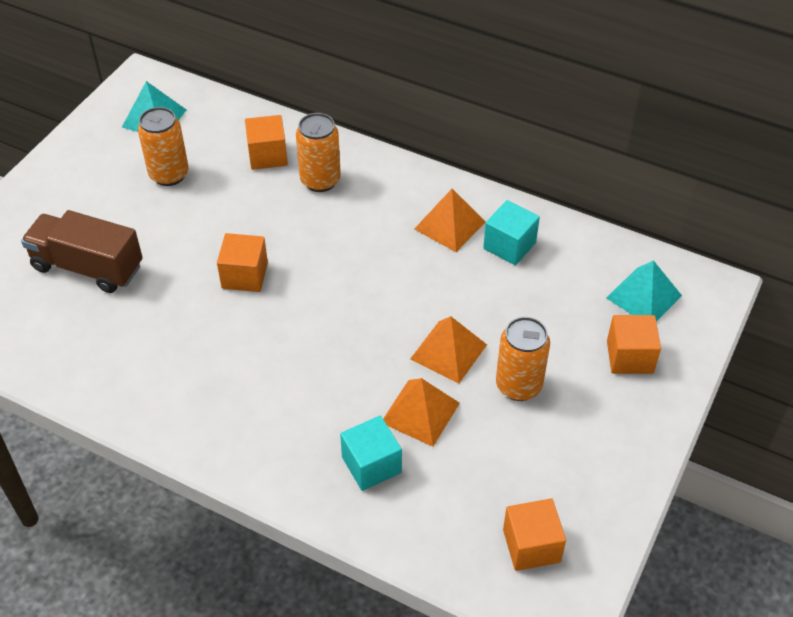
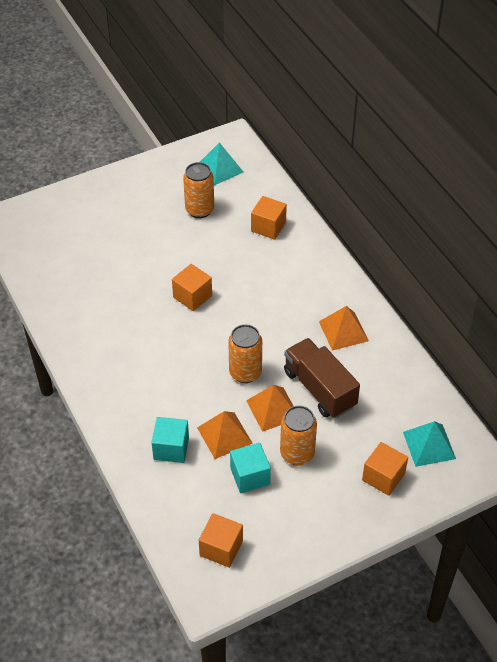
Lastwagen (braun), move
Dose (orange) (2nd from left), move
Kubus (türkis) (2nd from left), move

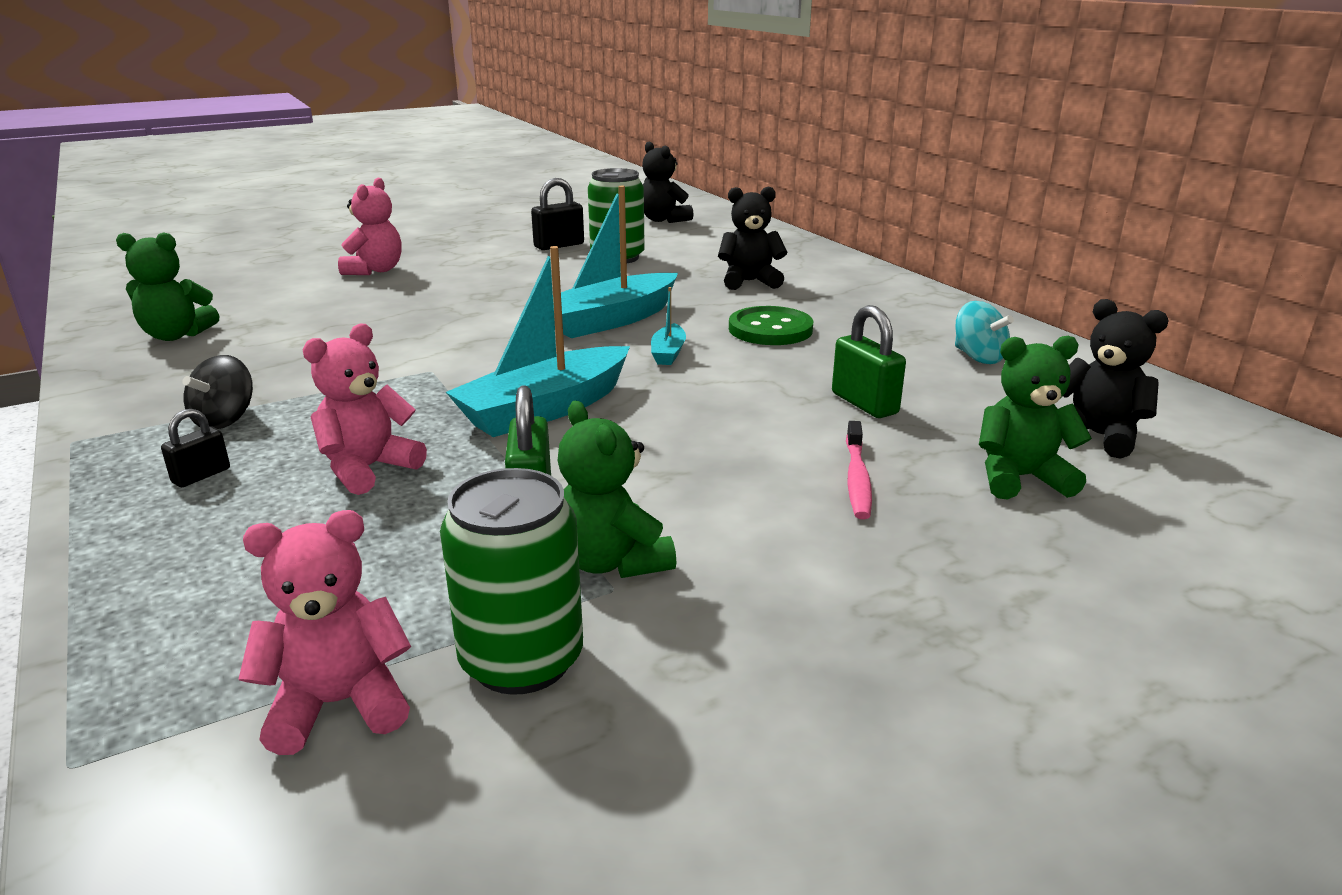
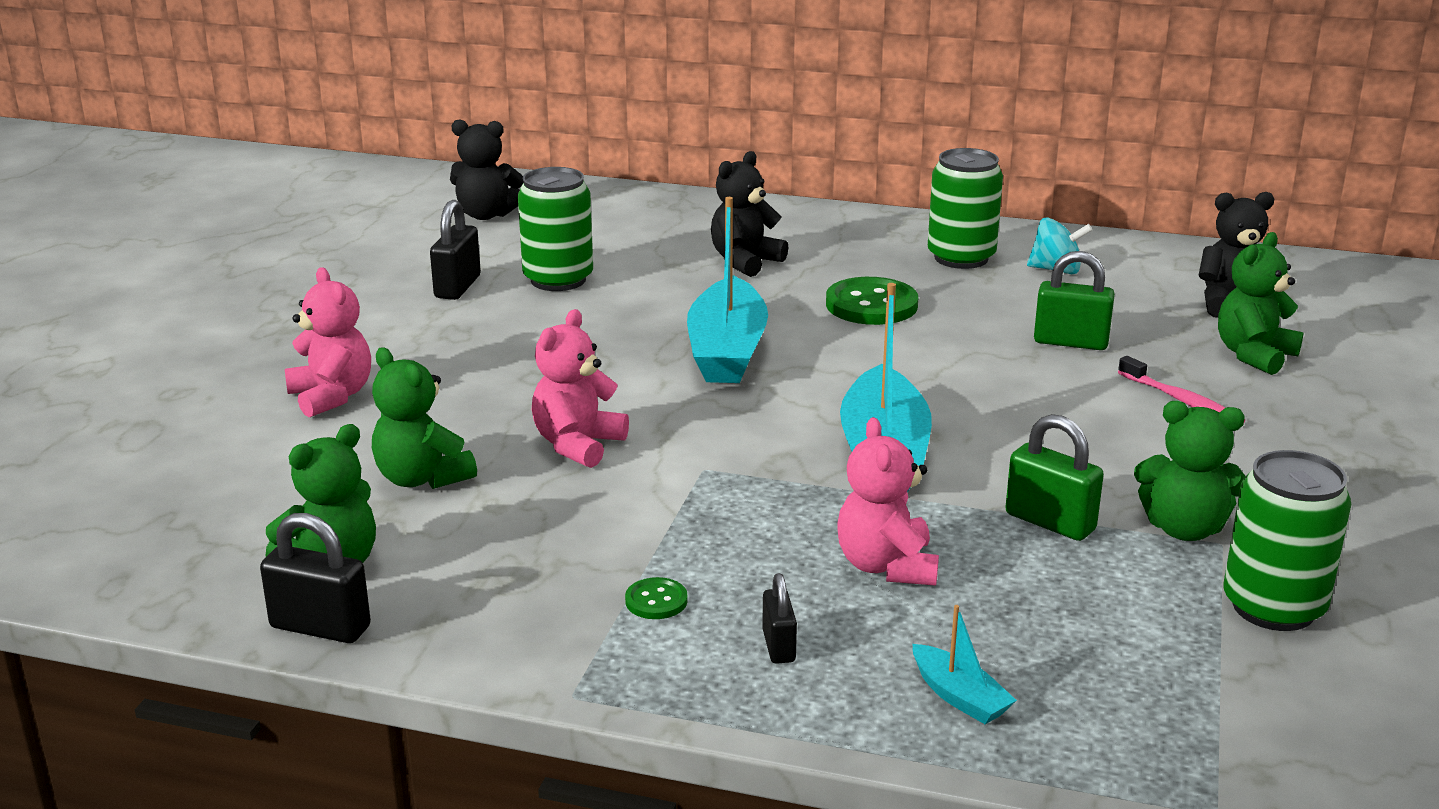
nothing => Vorhängeschloss (schwarz) (1st from left)
nothing => Teddybär (grün) (2nd from left)
nothing => Dose (grün) (2nd from left)
Teddybär (rosa) (1st from left in the first image) => Teddybär (rosa) (2nd from left), move
Boot (türkis) (3rd from left), move
Kreisel (schwarz) => Knopf (grün) (1st from left)

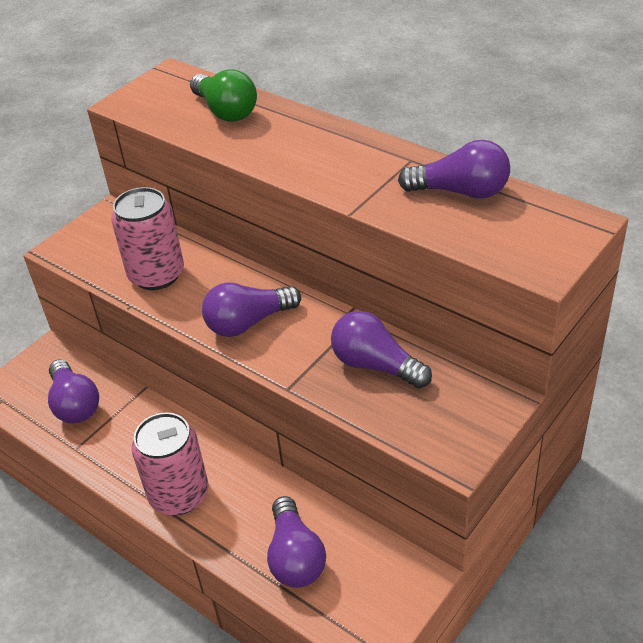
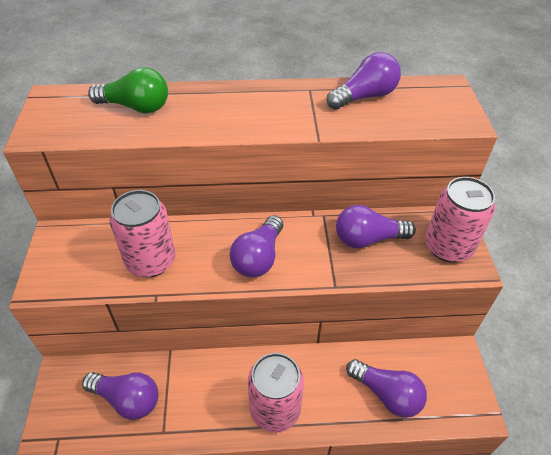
nothing => Dose (rosa) (3rd from left)

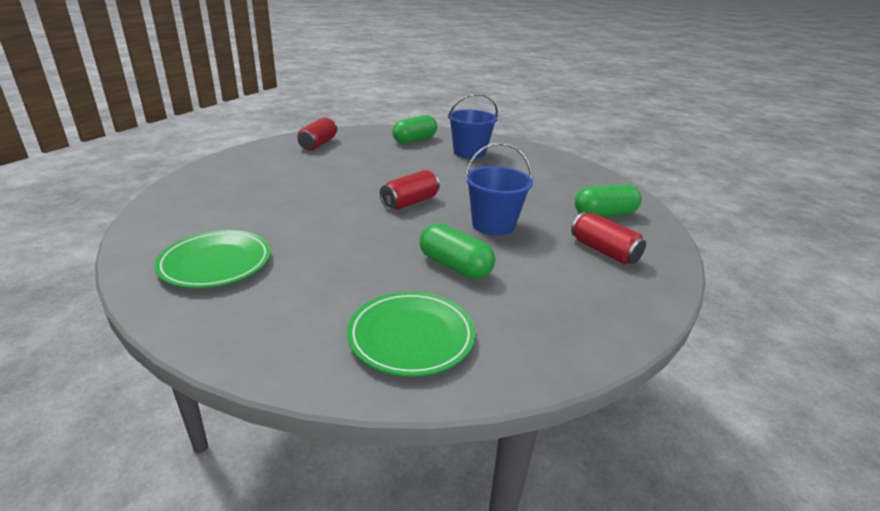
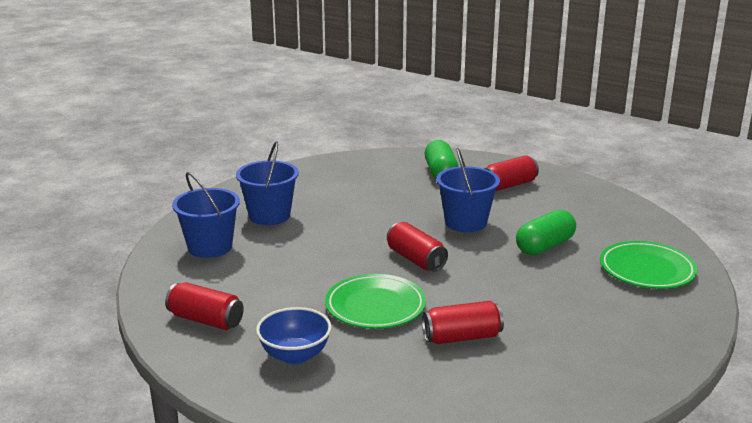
nothing => Schüssel (blau)
nothing => Dose (rot) (3rd from left)
Teller (grün) (1st from left), move
Kapsel (grün) (1st from left) => Eimer (blau) (1st from left)

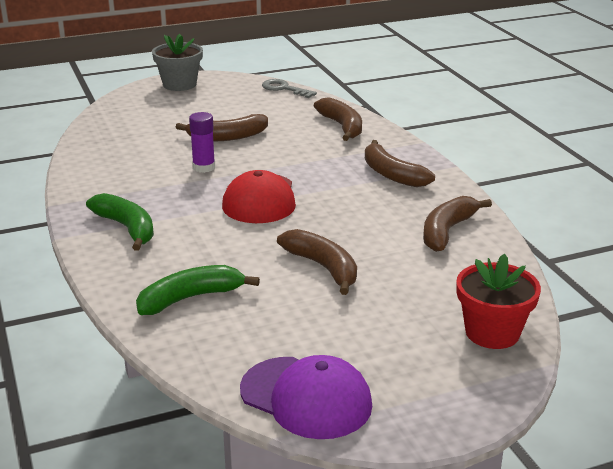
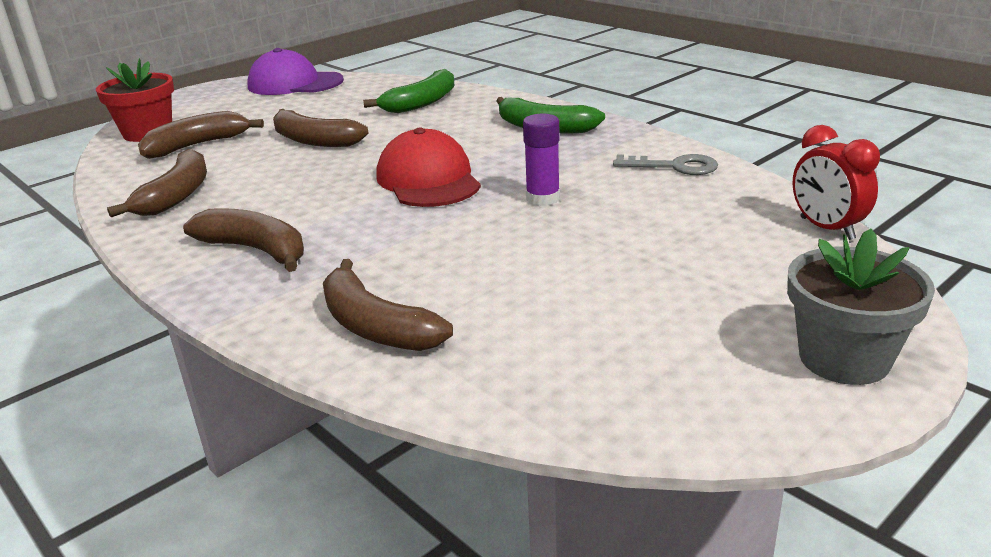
nothing => Wecker (rot)
Banane (braun) (1st from left in the first image) => Banane (braun) (2nd from left), move
Schlüssel (grau), move

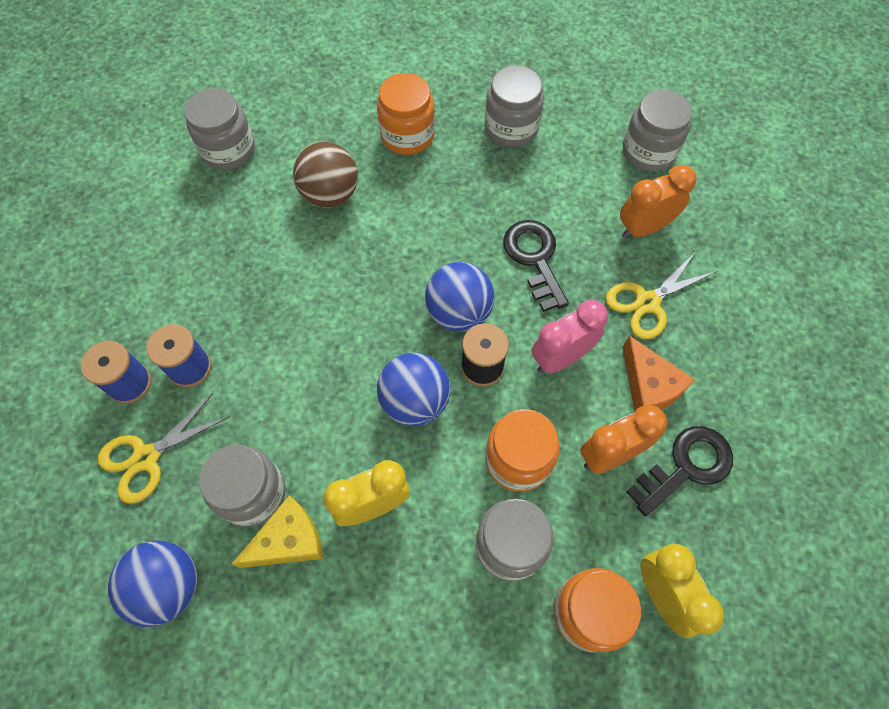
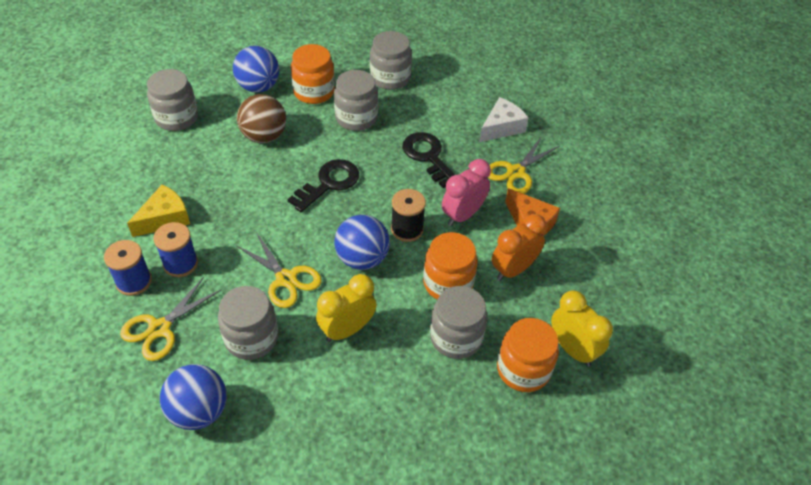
nothing => Schere (gelb) (2nd from left)
Käse (gelb), move
Ball (blau) (3rd from left in the first image) => Ball (blau) (2nd from left), move
Einmachglas (grau) (5th from left in the first image) => Einmachglas (grau) (3rd from left), move
Schlüssel (schwarz) (2nd from left in the first image) => Schlüssel (schwarz) (1st from left), move
Wecker (orange) (2nd from left) => Käse (weiß)

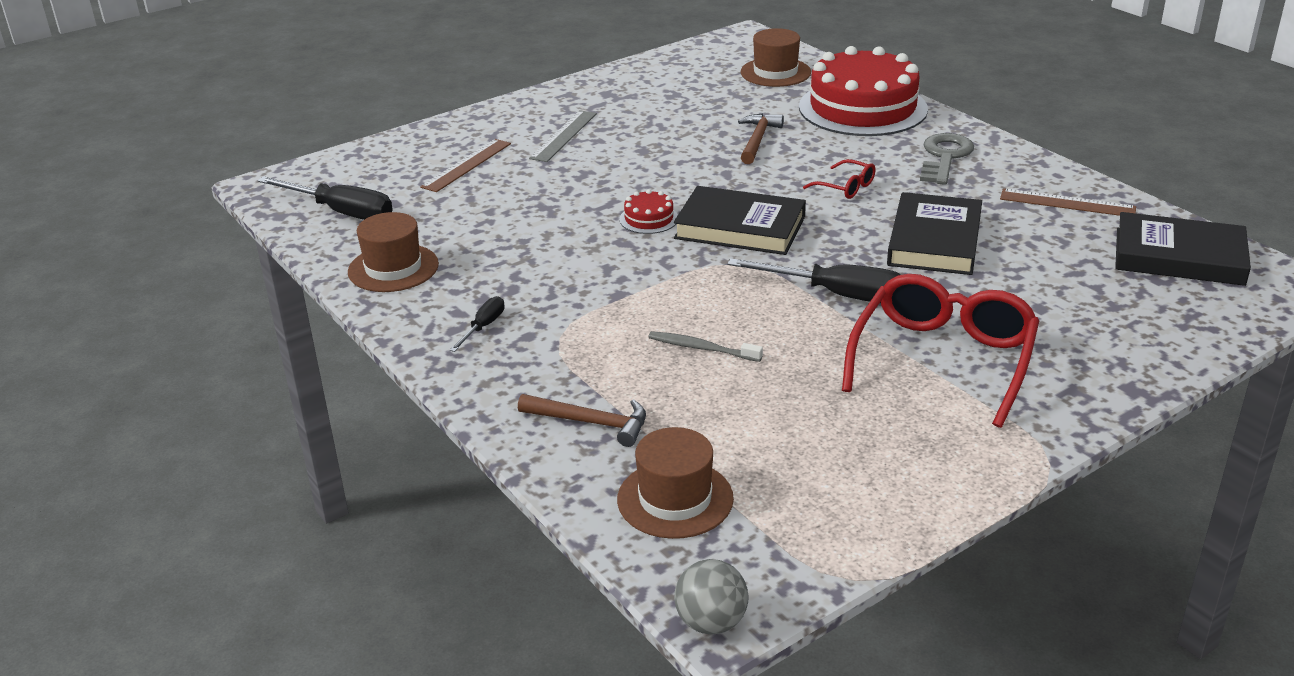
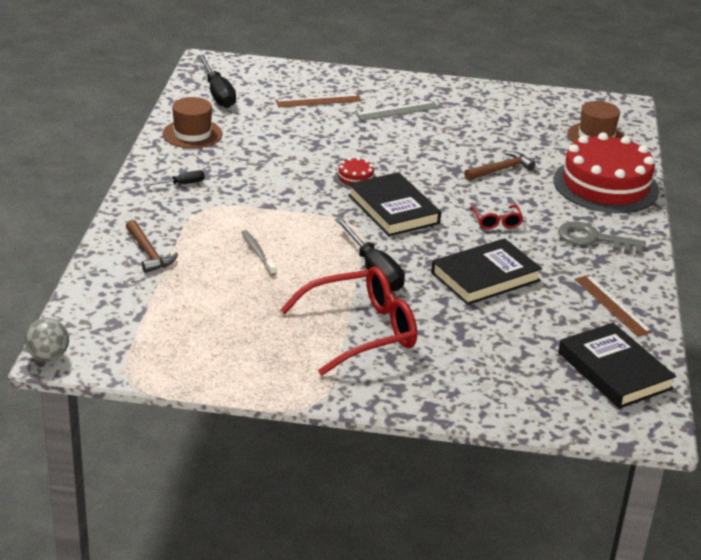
Hut (braun) (2nd from left) => nothing
Schlüssel (grau), 135 degrees counterclockwise

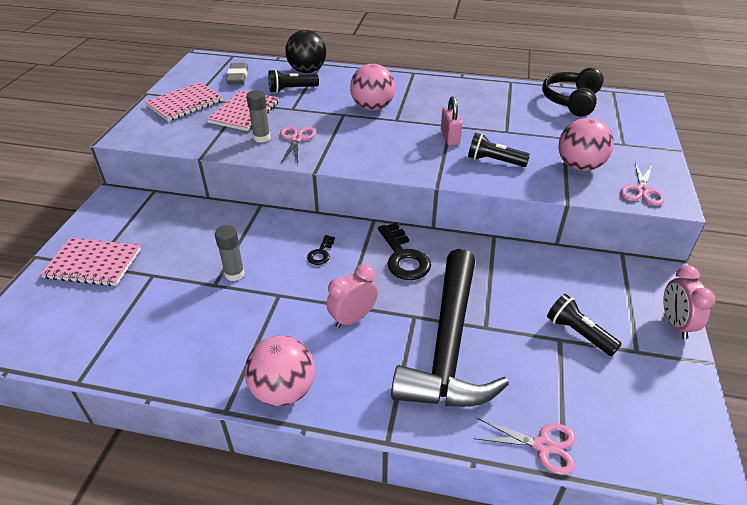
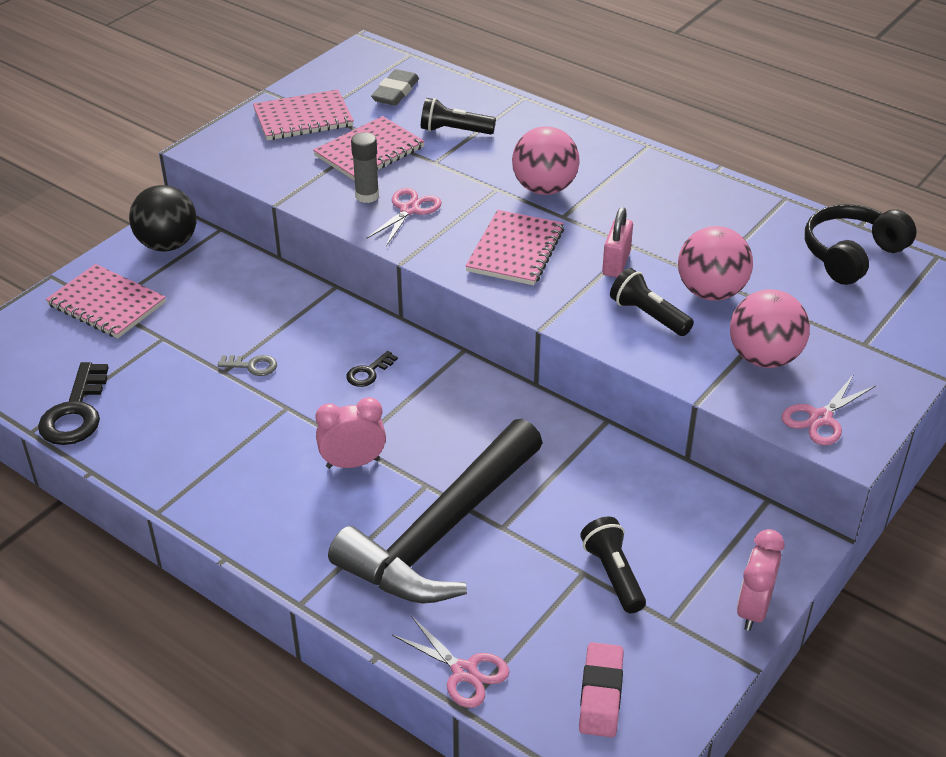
nothing => Notizbuch (rosa) (4th from left)
nothing => Radiergummi (rosa)
Ball (rosa) (1st from left in the first image) => Ball (rosa) (2nd from left), move
Ball (schwarz), move
Schlüssel (schwarz) (2nd from left in the first image) => Schlüssel (schwarz) (1st from left), move
Klebestift (grau) (1st from left) => Schlüssel (grau)

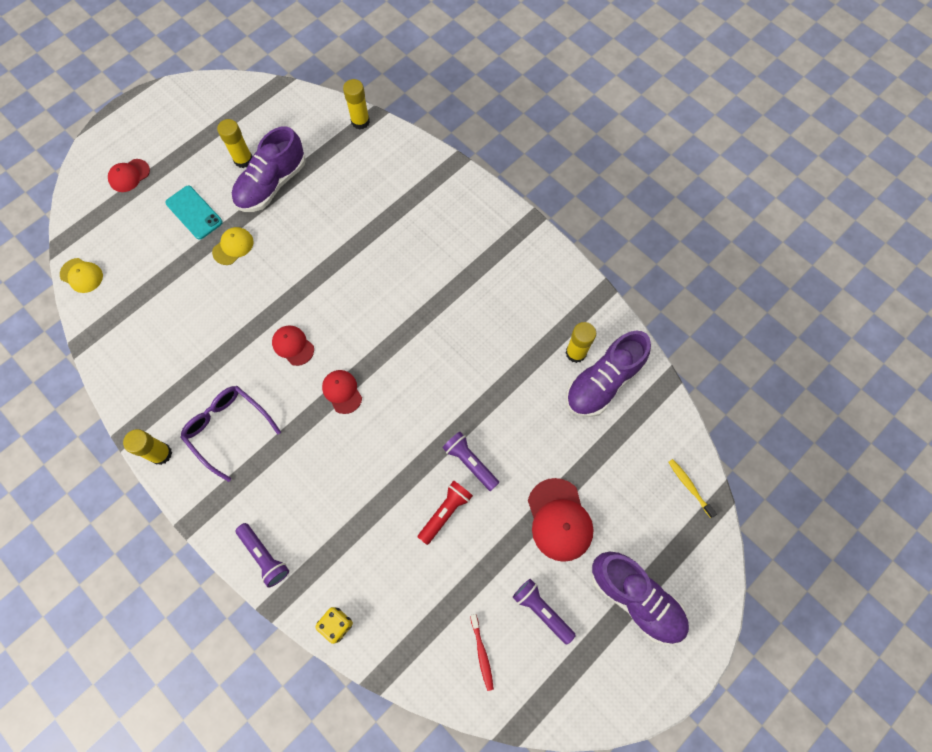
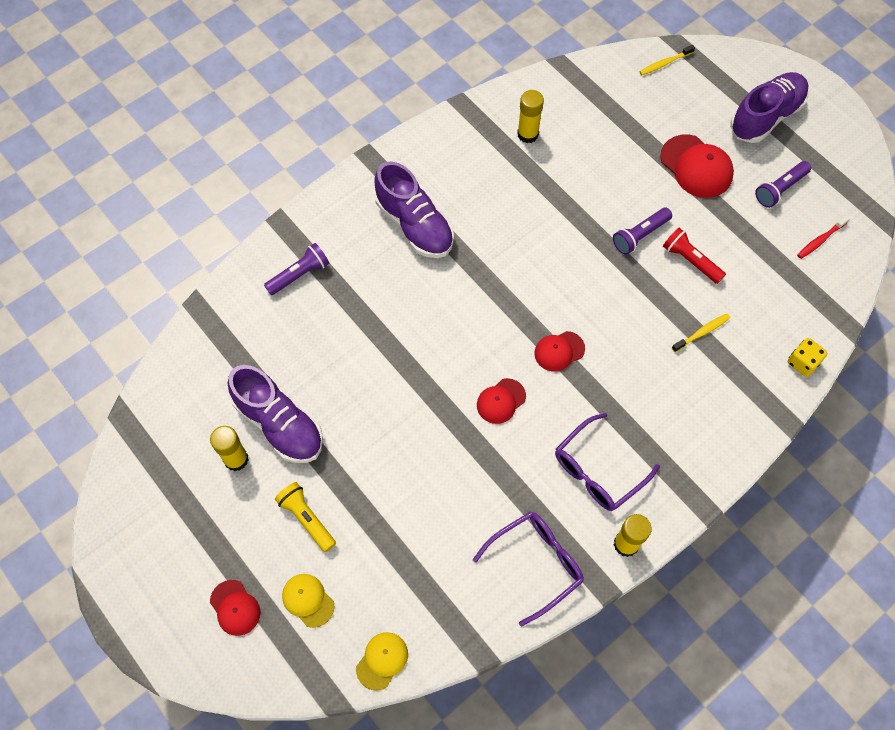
Klebestift (gelb) (3rd from left) => nothing
nothing => Brille (lila) (1st from left)
nothing => Zahnbürste (gelb) (2nd from left)
Kappe (gelb) (2nd from left in the first image) => Kappe (gelb) (1st from left), move
Taschenlampe (lila) (1st from left), move
Schuh (lila) (2nd from left), move
Handy (türkis) => Taschenlampe (gelb)
Zahnbürste (rot), 150 degrees clockwise
Kappe (rot) (4th from left), 60 degrees clockwise

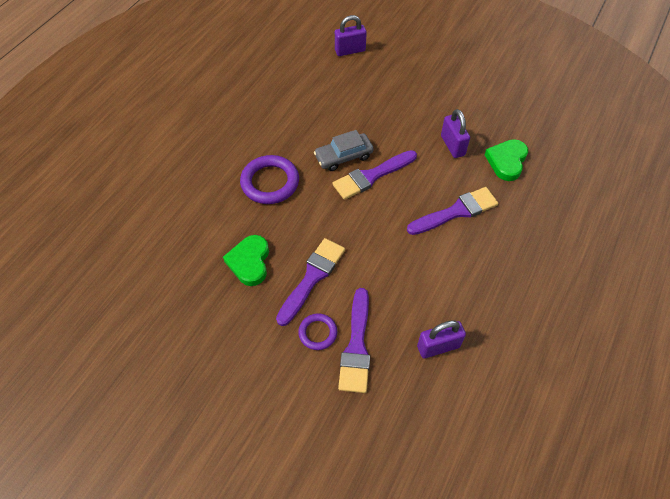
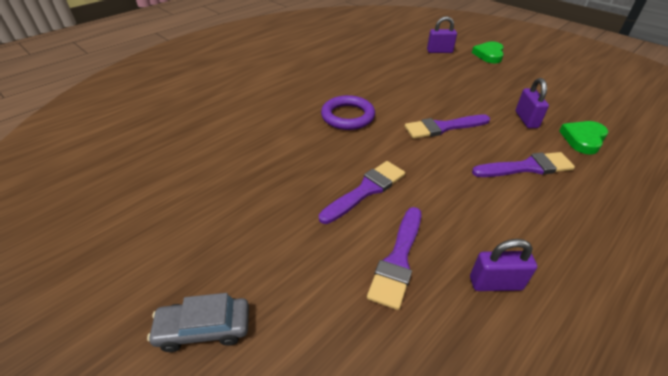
Ring (lila) (2nd from left) => nothing
Herz (grün) (1st from left), move
Auto (grau), move

